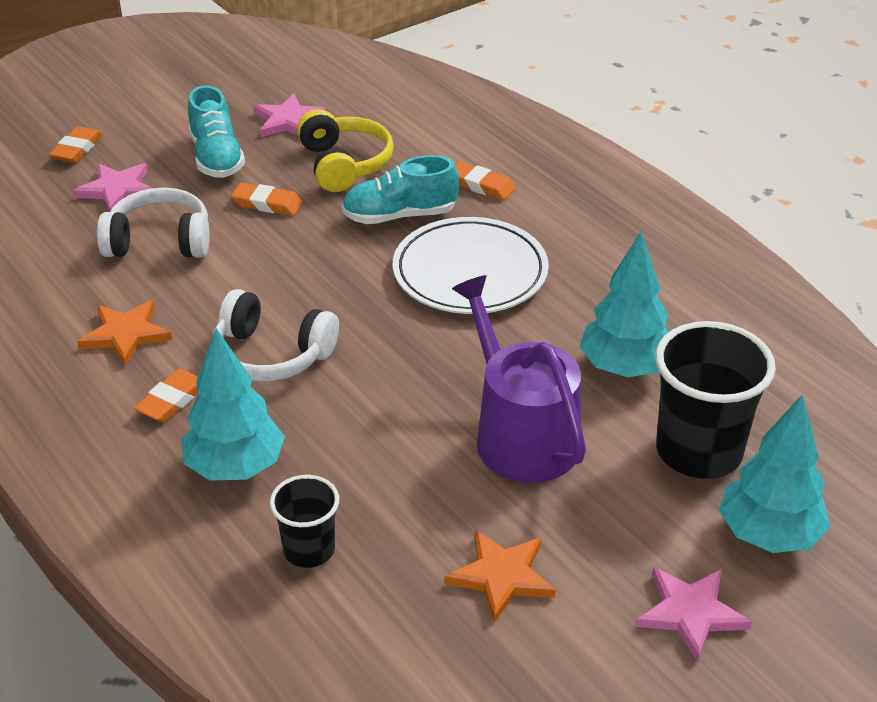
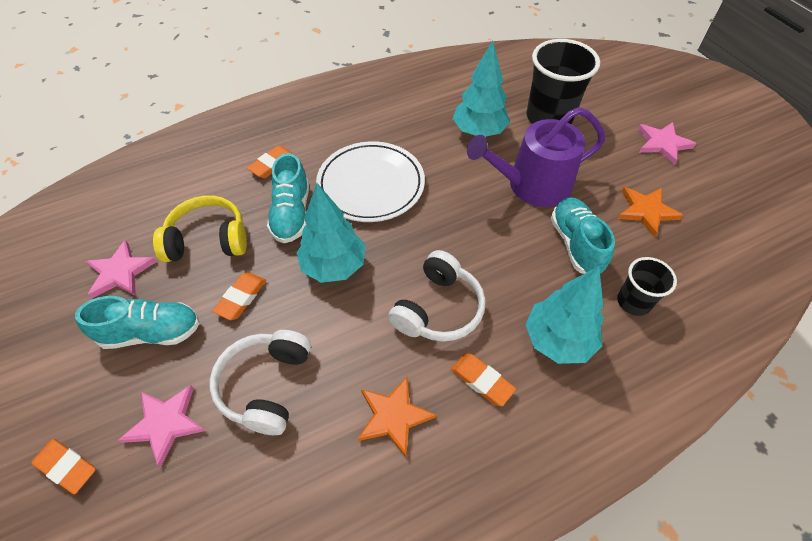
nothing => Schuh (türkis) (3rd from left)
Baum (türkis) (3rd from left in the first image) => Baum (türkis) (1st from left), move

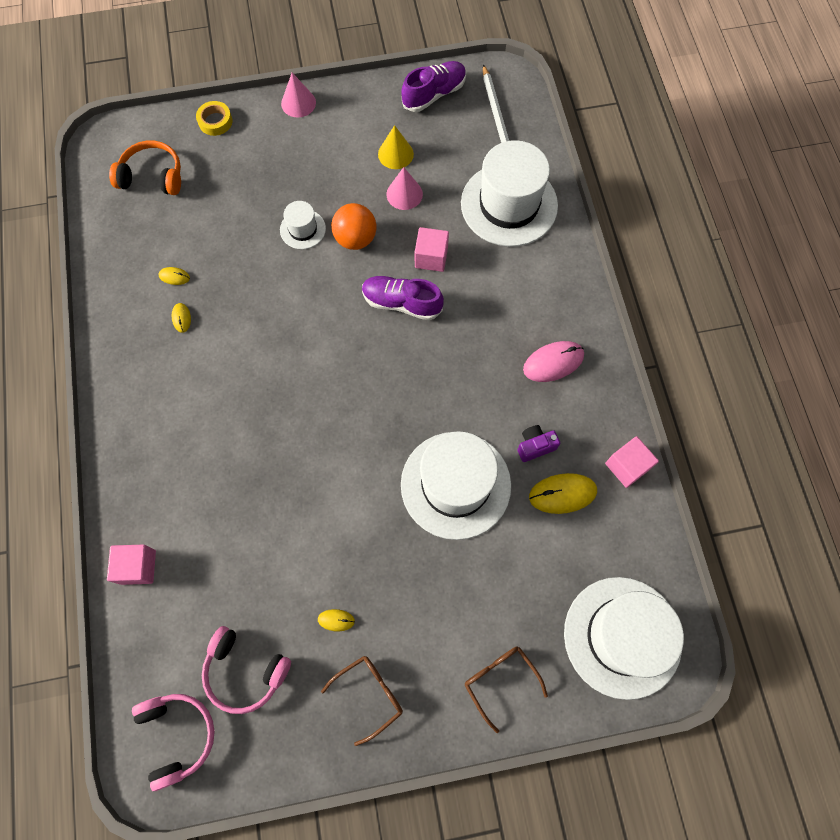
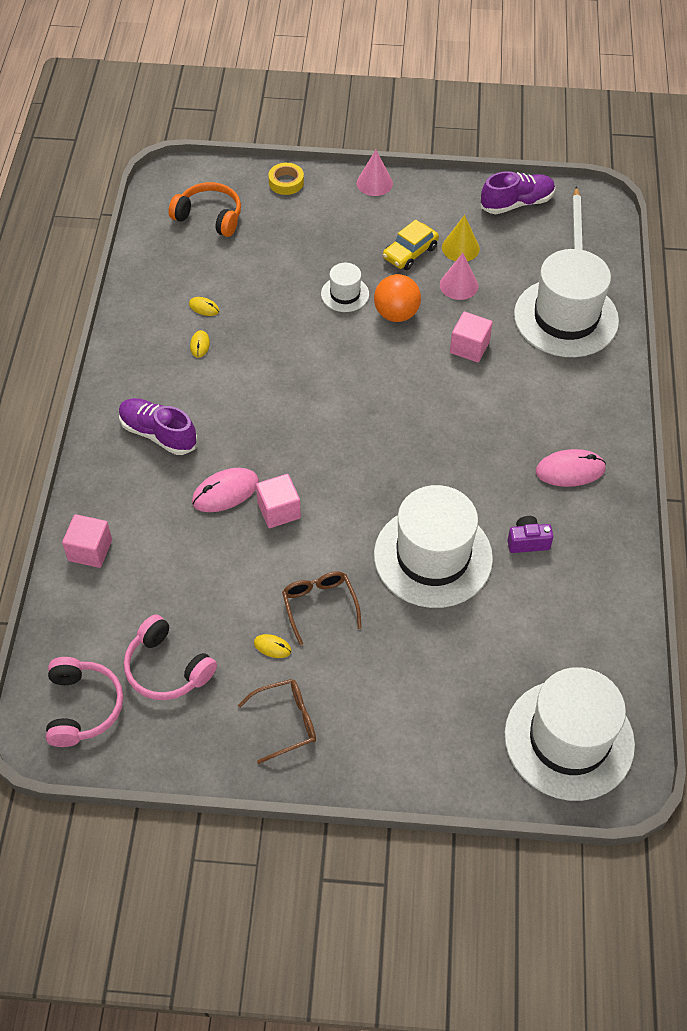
Computermaus (gelb) (4th from left) => nothing
nothing => Computermaus (rosa) (1st from left)
nothing => Auto (gelb)
Schuh (lila) (1st from left), move
Brille (braun) (2nd from left), move
Kubus (rosa) (3rd from left in the first image) => Kubus (rosa) (2nd from left), move

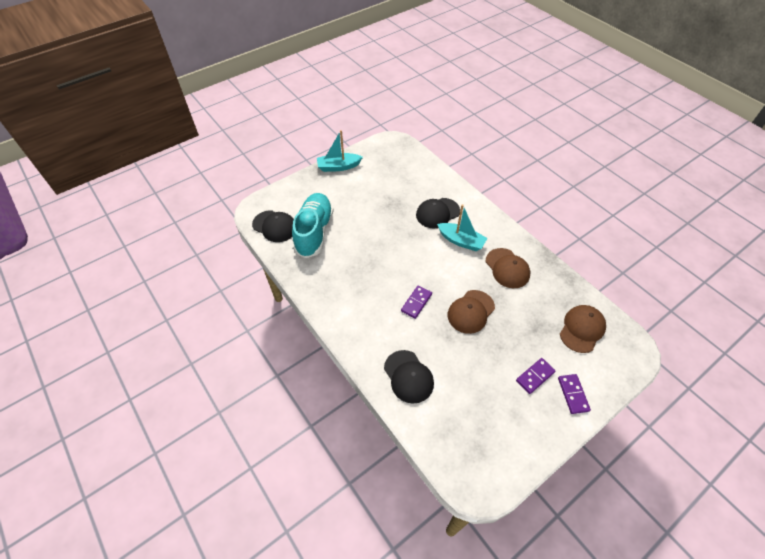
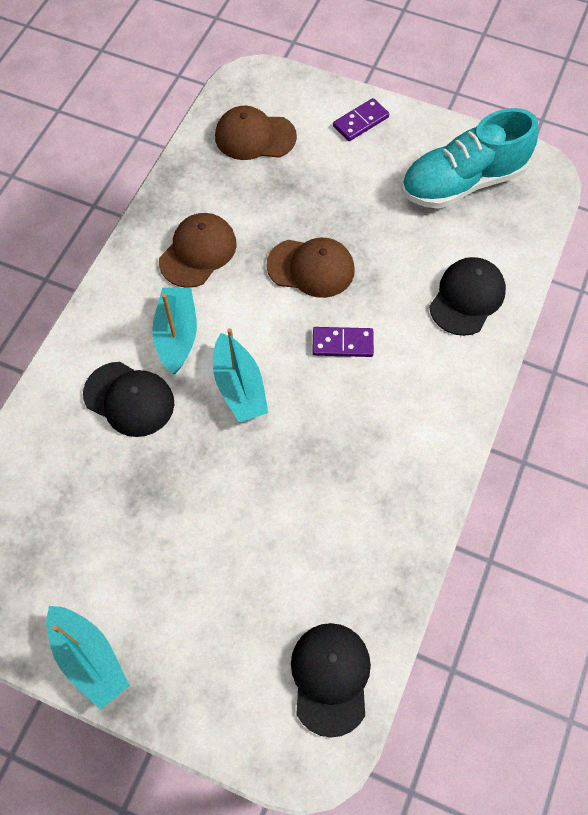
Dominostein (lila) (2nd from left) => nothing
nothing => Boot (türkis) (3rd from left)
Schuh (türkis), move

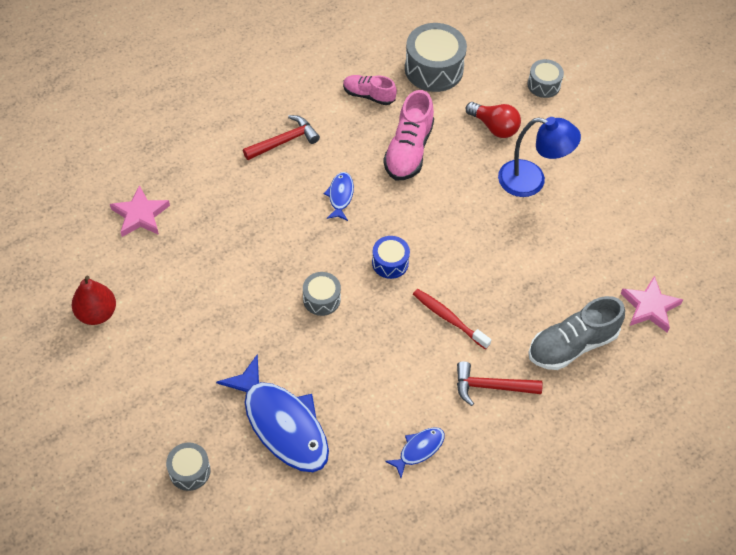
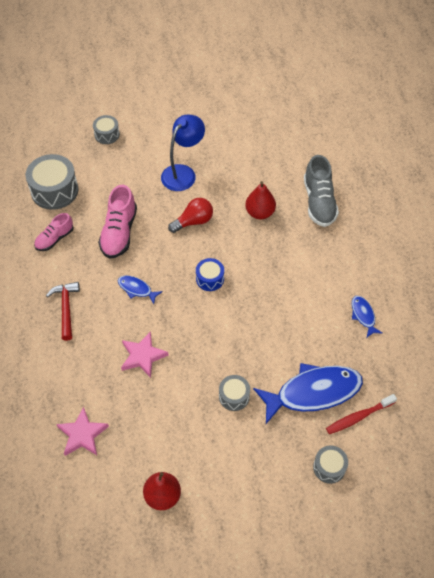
Hammer (rot) (2nd from left) => nothing
nothing => Birne (rot) (2nd from left)
Trommel (grau) (2nd from left in the first image) => Trommel (grau) (3rd from left), move
Zahnbürste (rot), move
Glühbirne (rot), move
Stern (rosa) (2nd from left), move
Schuh (rosa) (2nd from left), 60 degrees clockwise

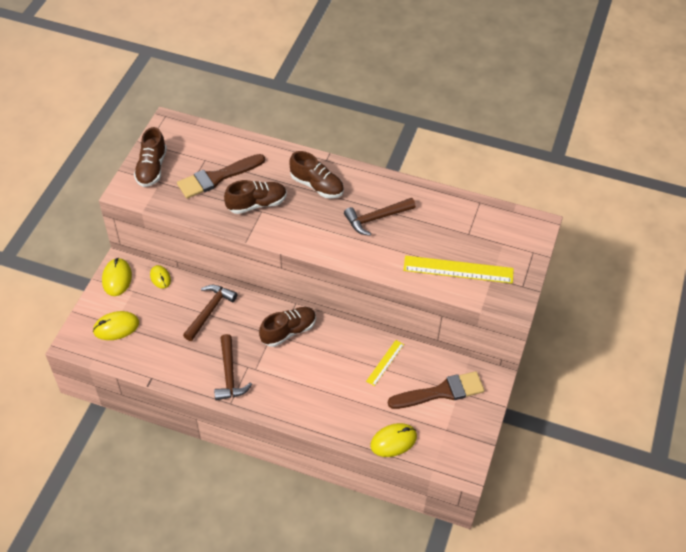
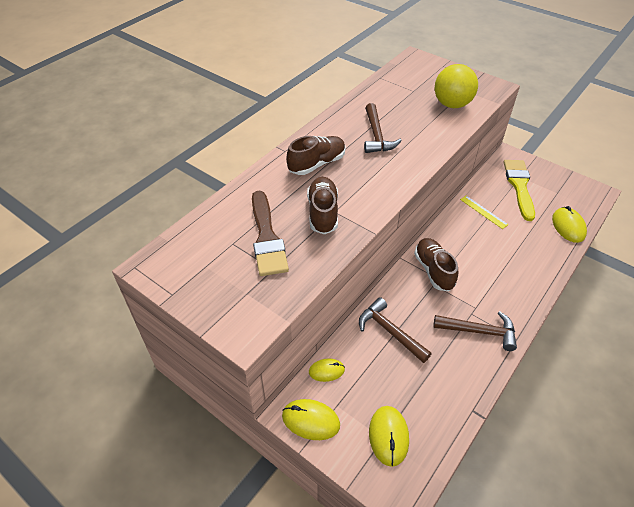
Schuh (braun) (1st from left) => nothing
Lineal (gelb) (2nd from left) => Ball (gelb)
Pinsel (braun) (2nd from left) => Pinsel (gelb)

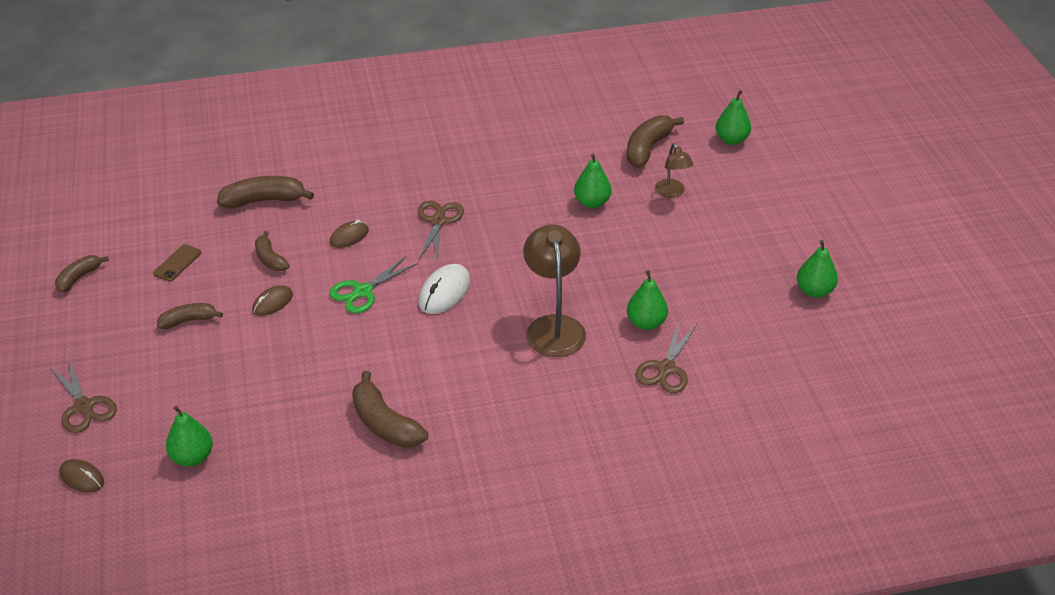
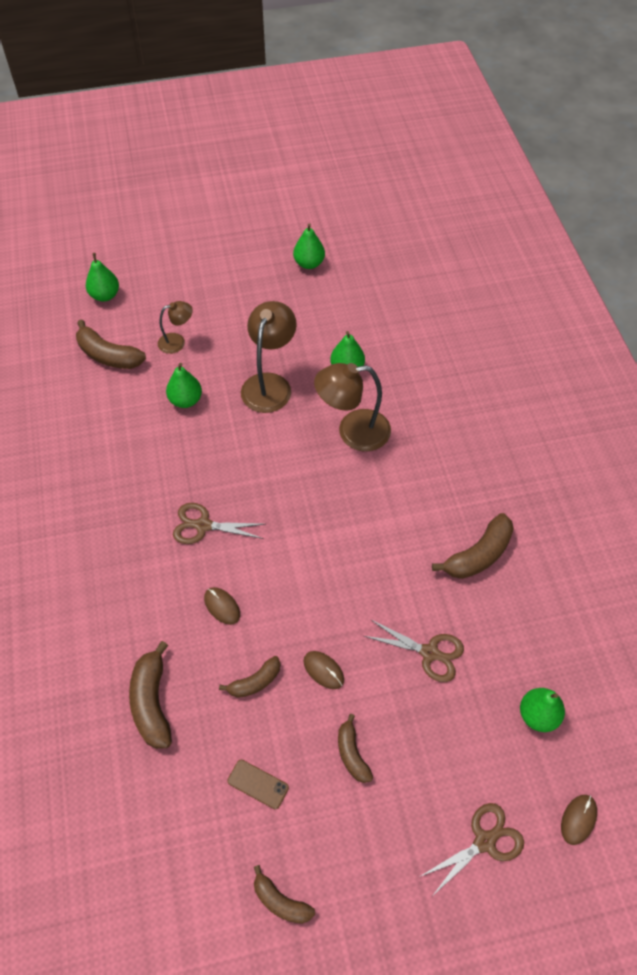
Schere (grün) => nothing
Computermaus (weiß) => nothing
nothing => Lampe (braun) (2nd from left)
Schere (braun) (3rd from left in the first image) => Schere (braun) (2nd from left), move

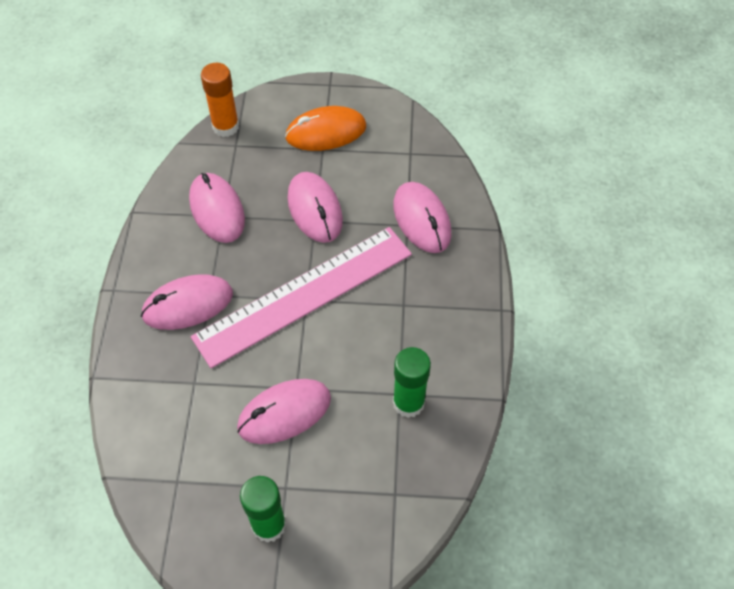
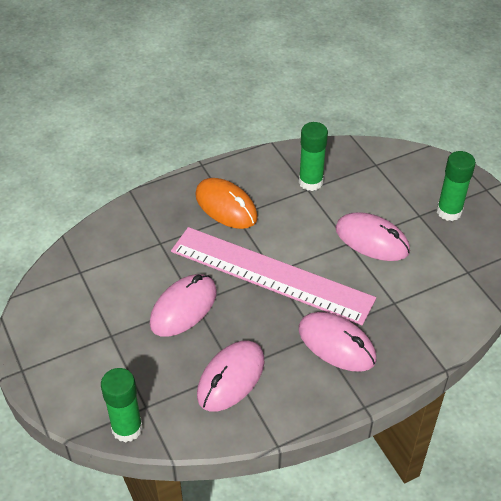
Computermaus (rosa) (5th from left) => nothing
Computermaus (orange), move
Klebestift (orange) => Klebestift (grün) (1st from left)

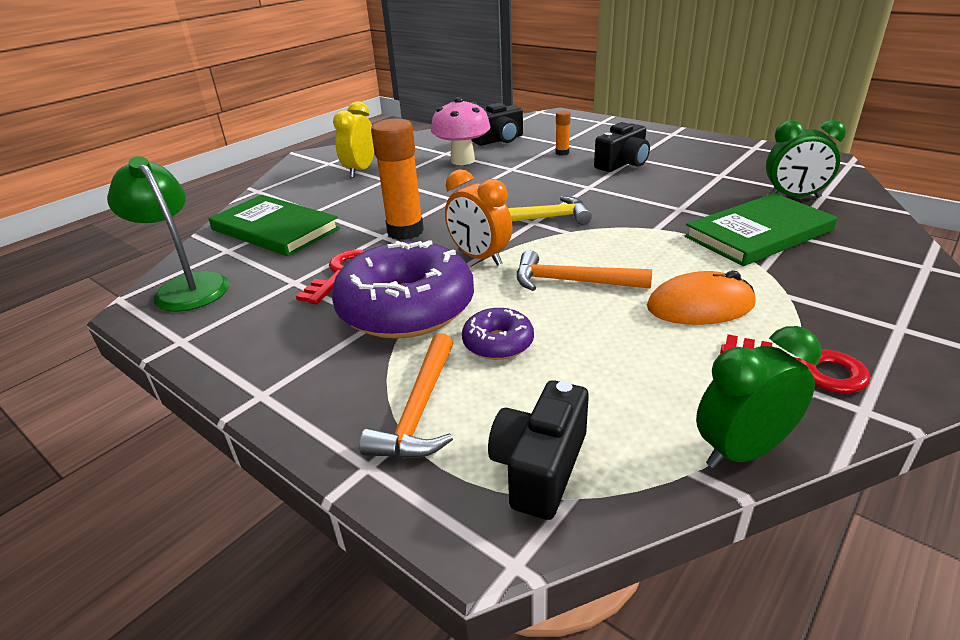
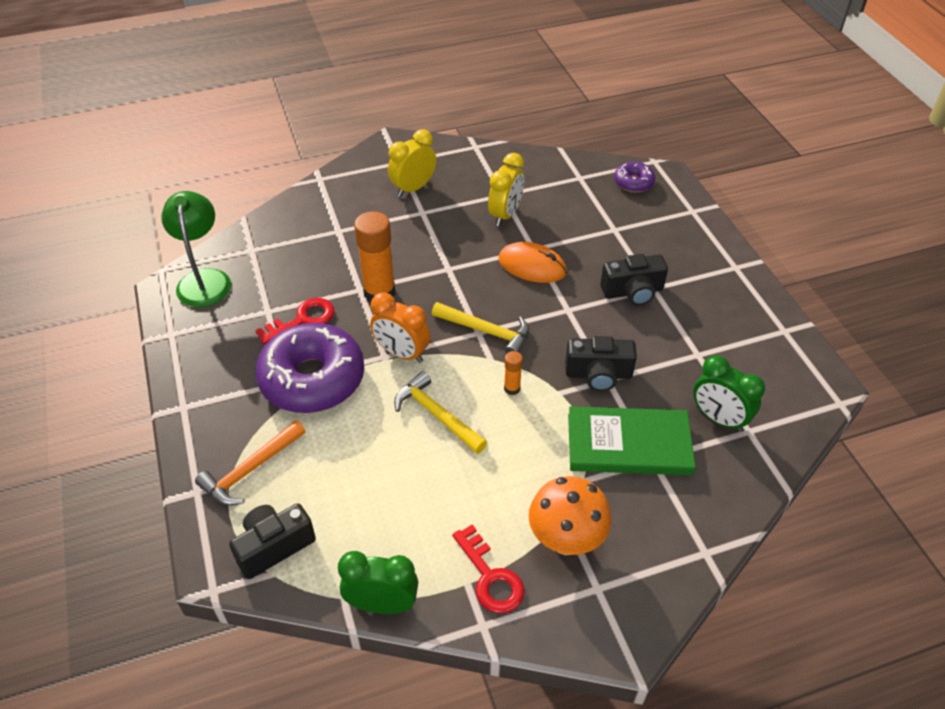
Buch (grün) (1st from left) => nothing
nothing => Pilz (orange)
Donut (lila) (2nd from left), move
Kamera (schwarz) (1st from left in the first image) => Kamera (schwarz) (2nd from left), move
Klebestift (orange) (2nd from left), move
Computermaus (orange), move
Pilz (rosa) => Wecker (gelb) (2nd from left)
Hammer (orange) (2nd from left) => Hammer (gelb) (1st from left)
Wecker (orange), 45 degrees counterclockwise

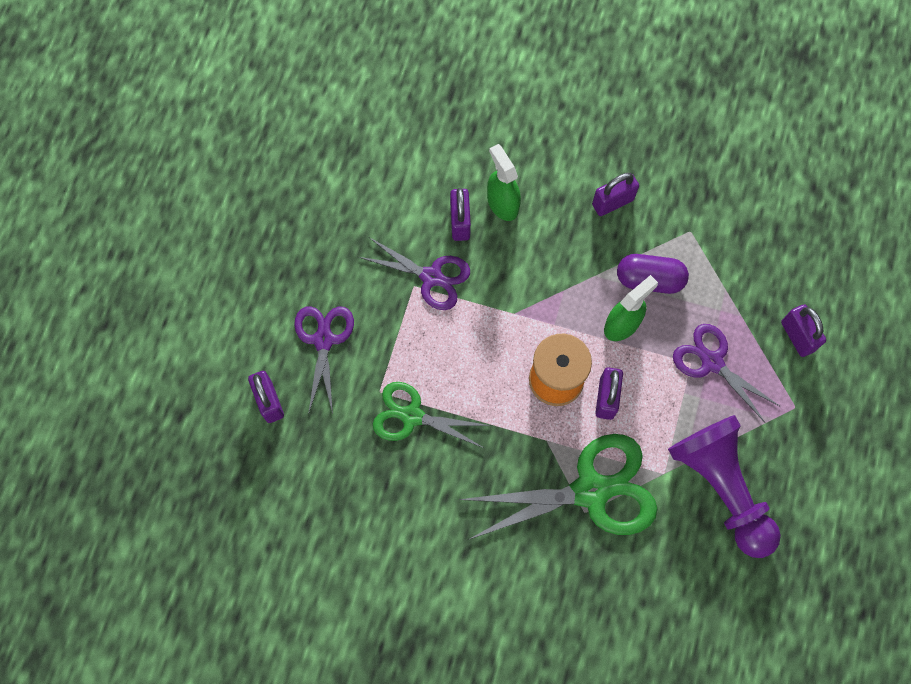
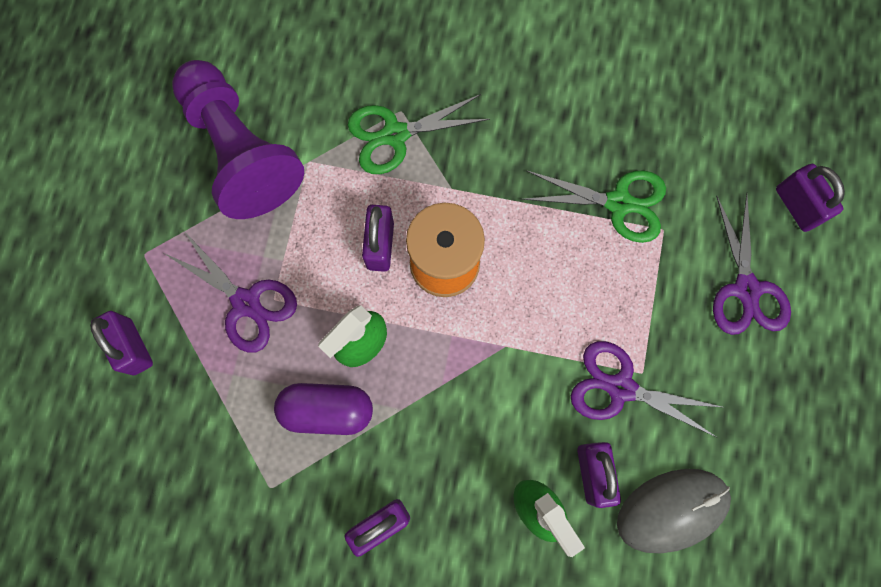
nothing => Computermaus (grau)
Schere (grün) (2nd from left in the first image) => Schere (grün) (1st from left), x0.61

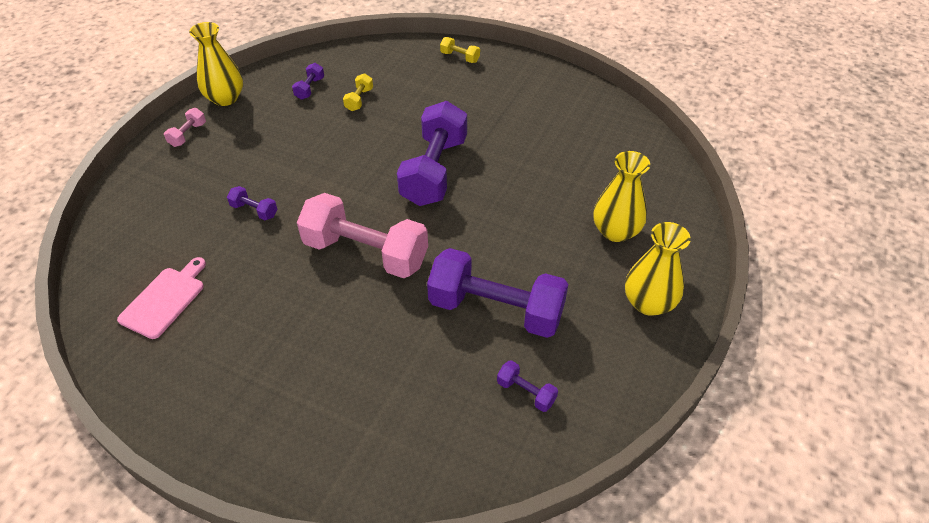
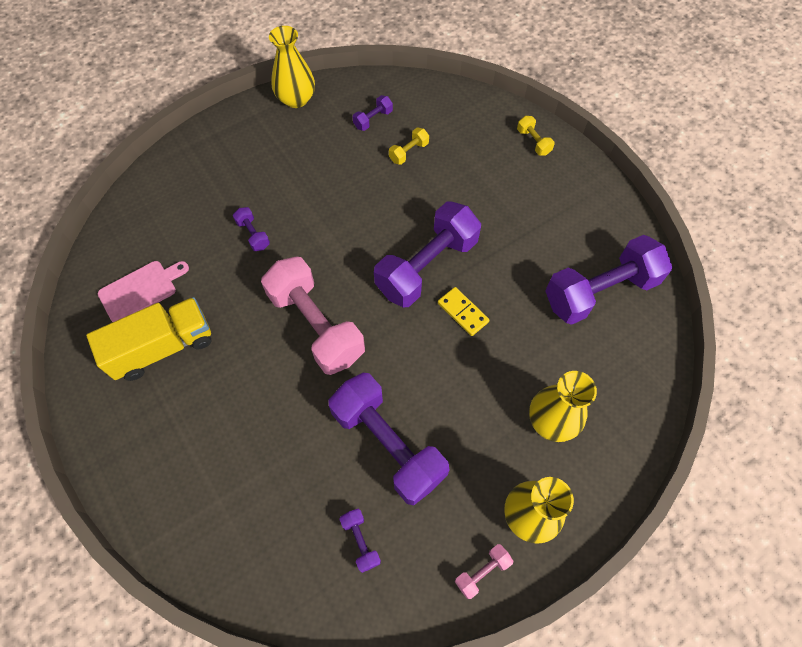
nothing => Lastwagen (gelb)
nothing => Dominostein (gelb)
nothing => Hantel (lila) (6th from left)
Hantel (rosa) (1st from left in the first image) => Hantel (rosa) (2nd from left), move

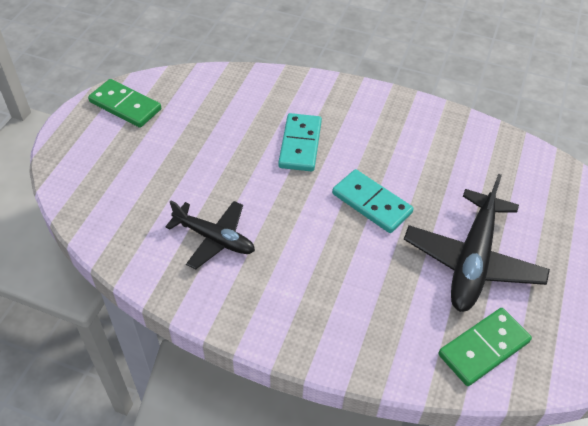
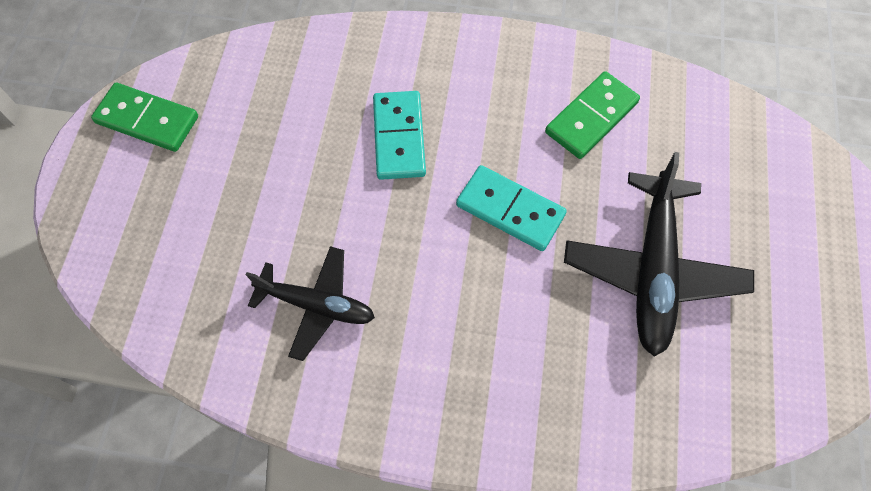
Dominostein (grün) (2nd from left), move

